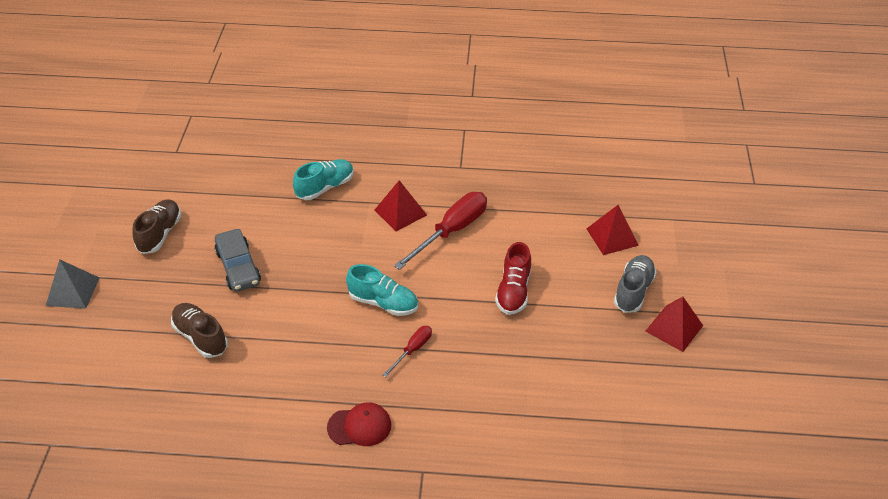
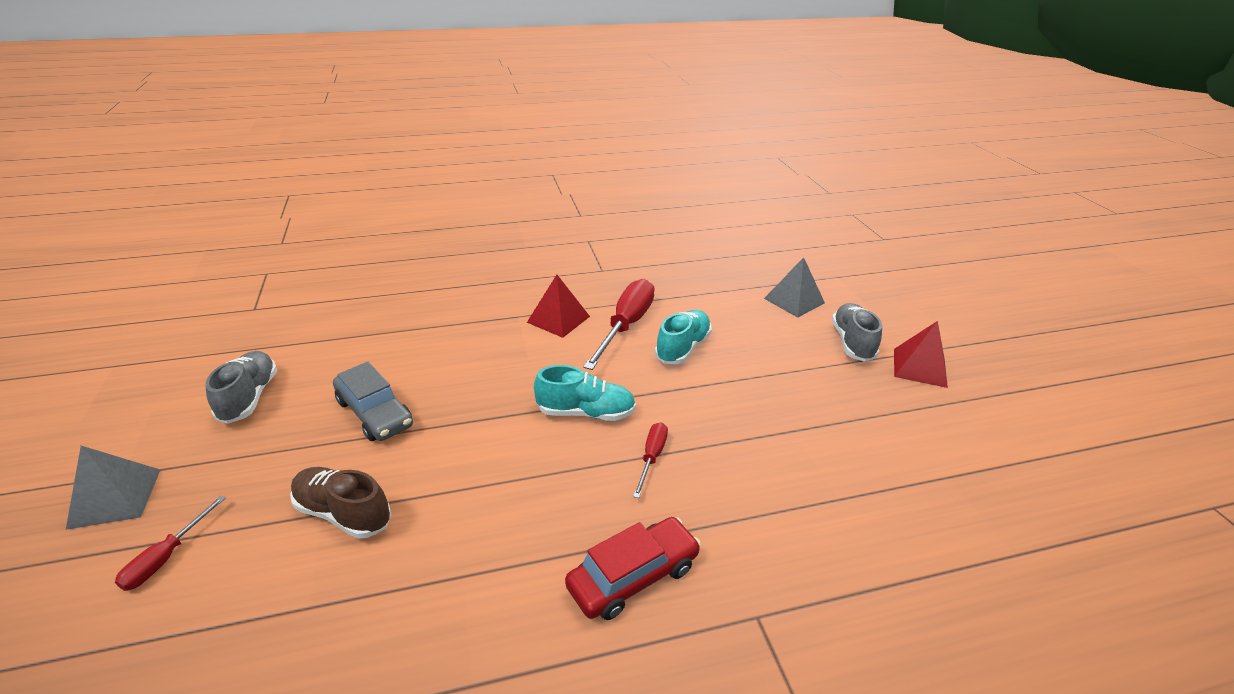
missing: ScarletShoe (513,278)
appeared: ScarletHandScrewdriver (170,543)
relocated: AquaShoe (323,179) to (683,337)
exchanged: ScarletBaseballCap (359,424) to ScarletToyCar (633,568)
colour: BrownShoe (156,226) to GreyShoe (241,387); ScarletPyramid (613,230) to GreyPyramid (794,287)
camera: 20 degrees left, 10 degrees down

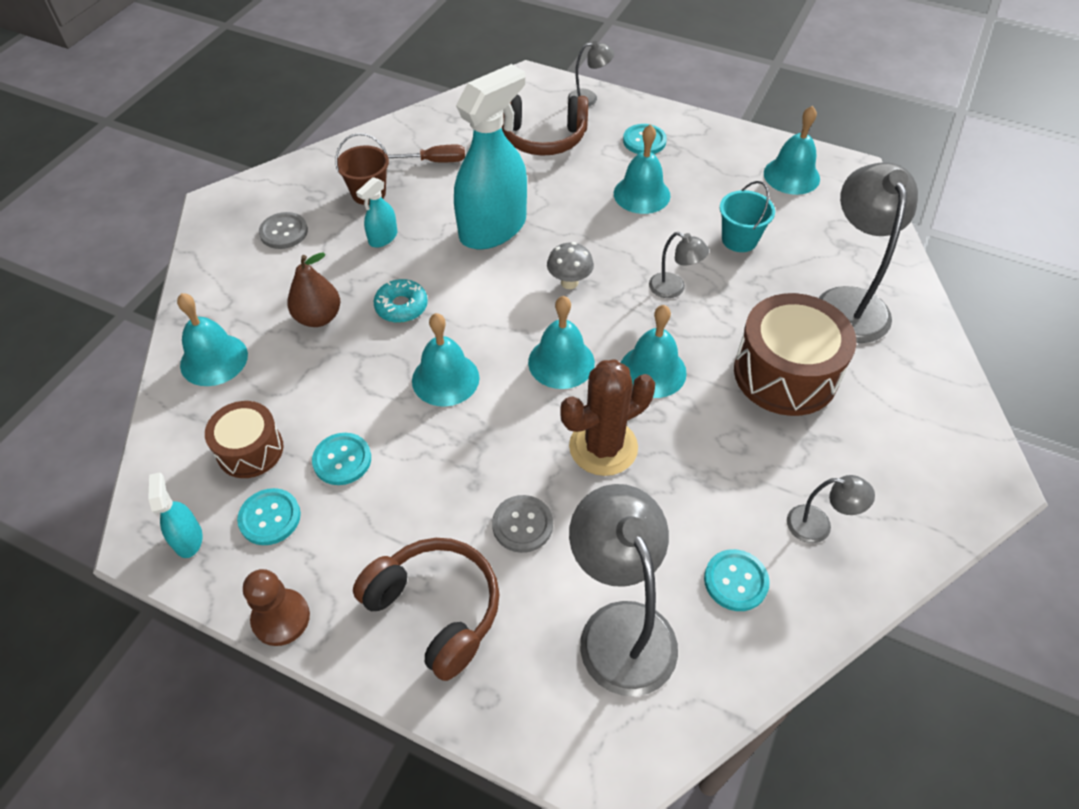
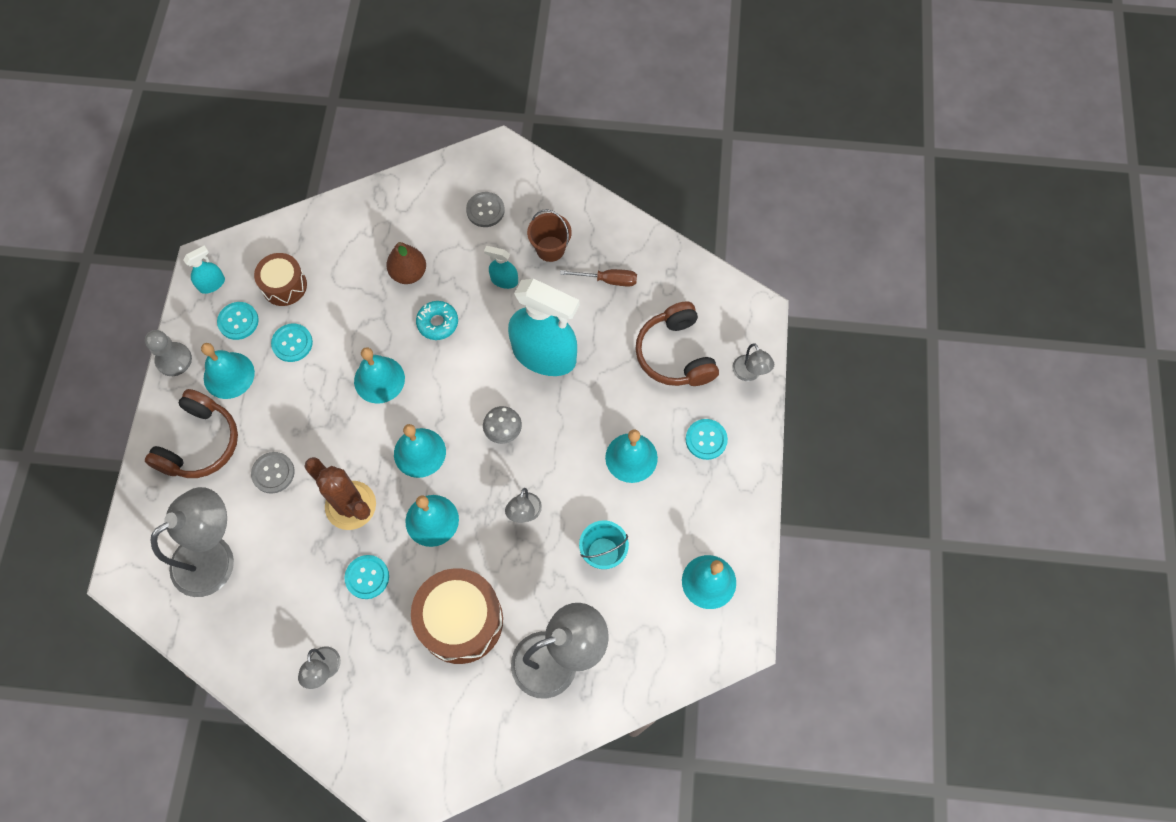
relocated: AquaSchoolBell (212,339) to (228,371); AquaShirtButton (737,580) to (367,577)
colour: BrownPawn (276,607) to GreyPawn (168,353)
spun: BrownHandScrewdriver (426,153) = (598,278) 60 degrees counterclockwise
camera: 70 degrees right, 15 degrees up

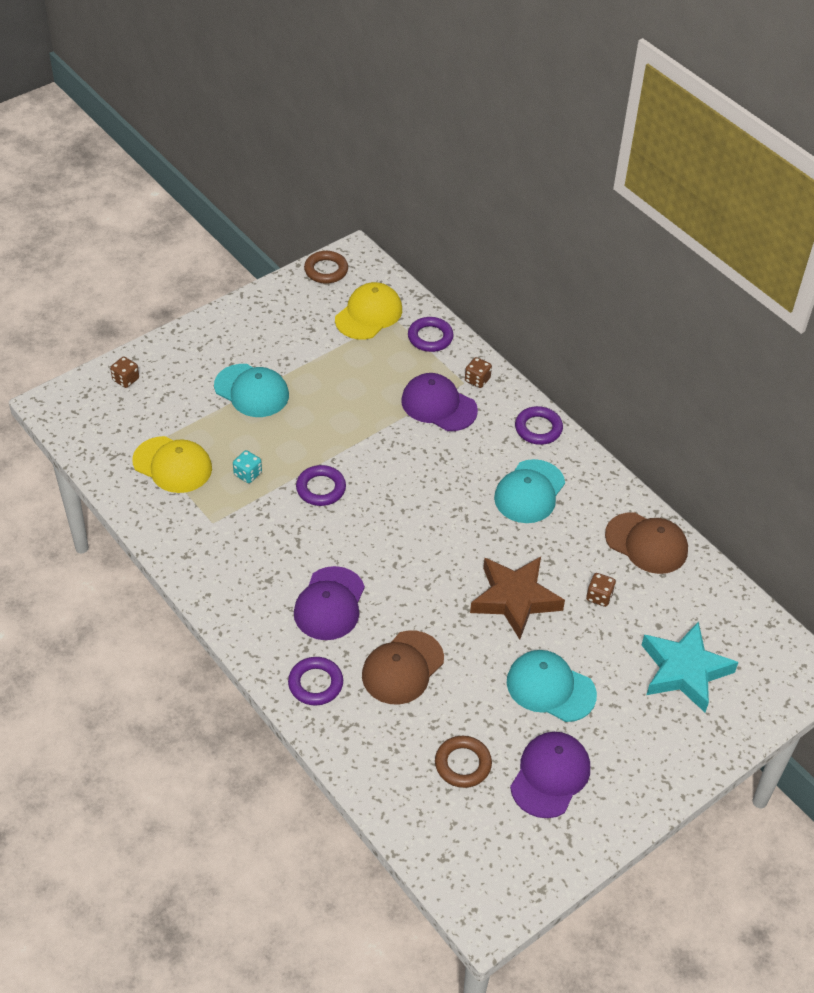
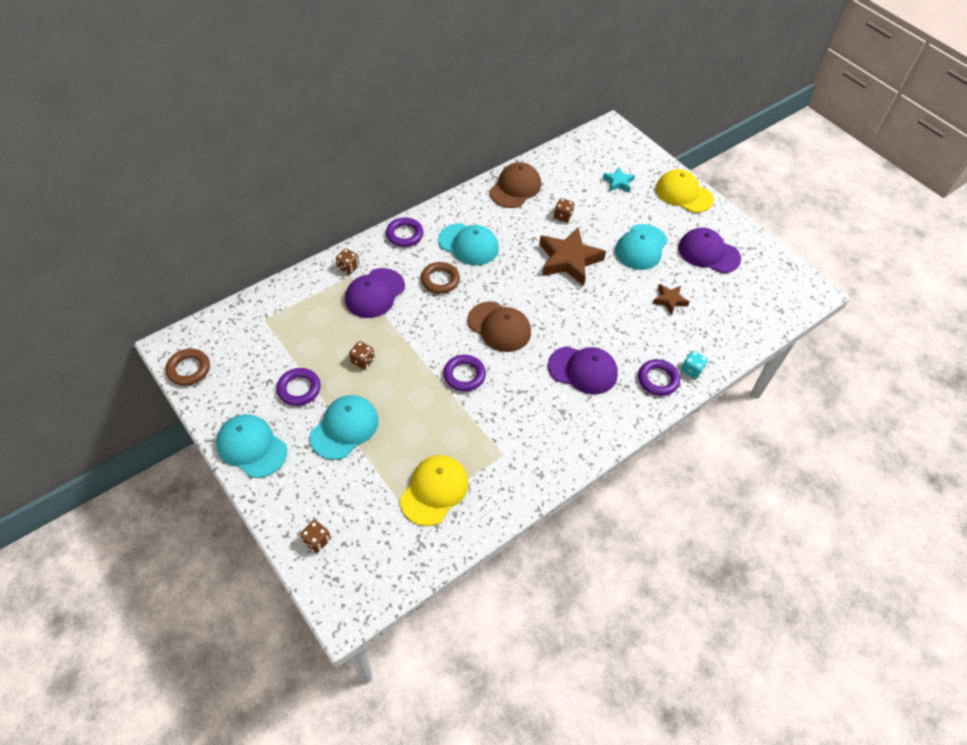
appeared: AquaBaseballCap (251,446); BrownGameDie (362,355); BrownStarShape (671,299)
relocated: PurpleRing (430,334) to (299,387); BrownRing (463,762) to (440,278); BrownBaseballCap (403,667) to (499,326); YellowBaseballCap (368,311) to (685,191); AquaGameDie (247,466) to (694,365)
size: AquaStarShape (690,666) = (619,179) x0.51
camera: 90 degrees left, 5 degrees up

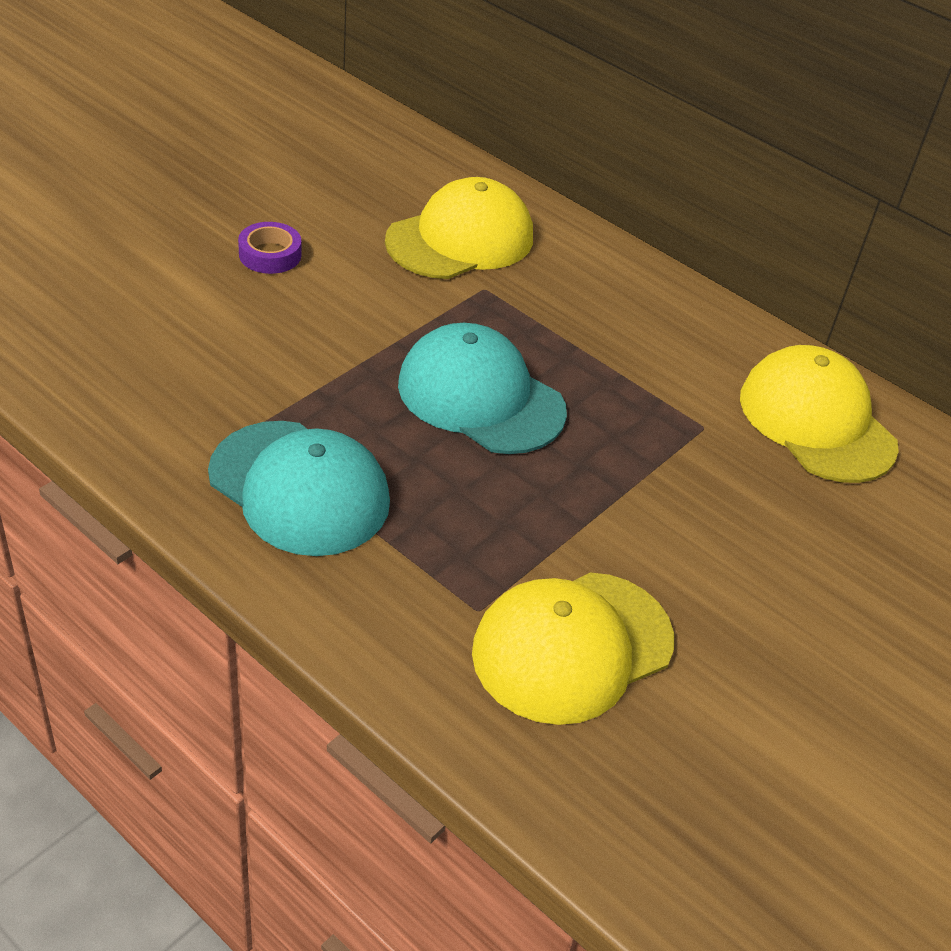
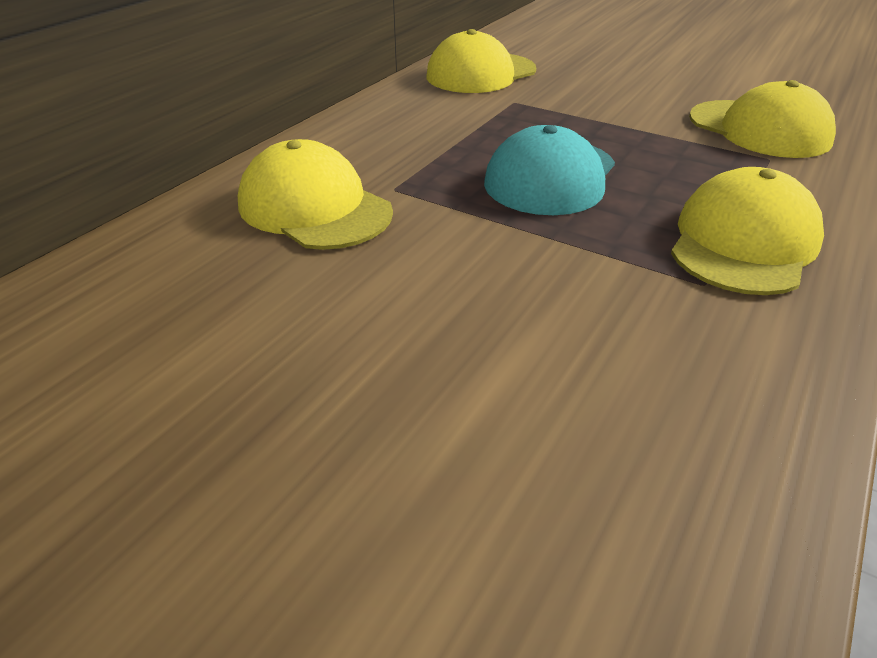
missing: PurpleTape (269,248)
colour: AquaBaseballCap (299,488) to YellowBaseballCap (747,231)
camera: 95 degrees left, 5 degrees down

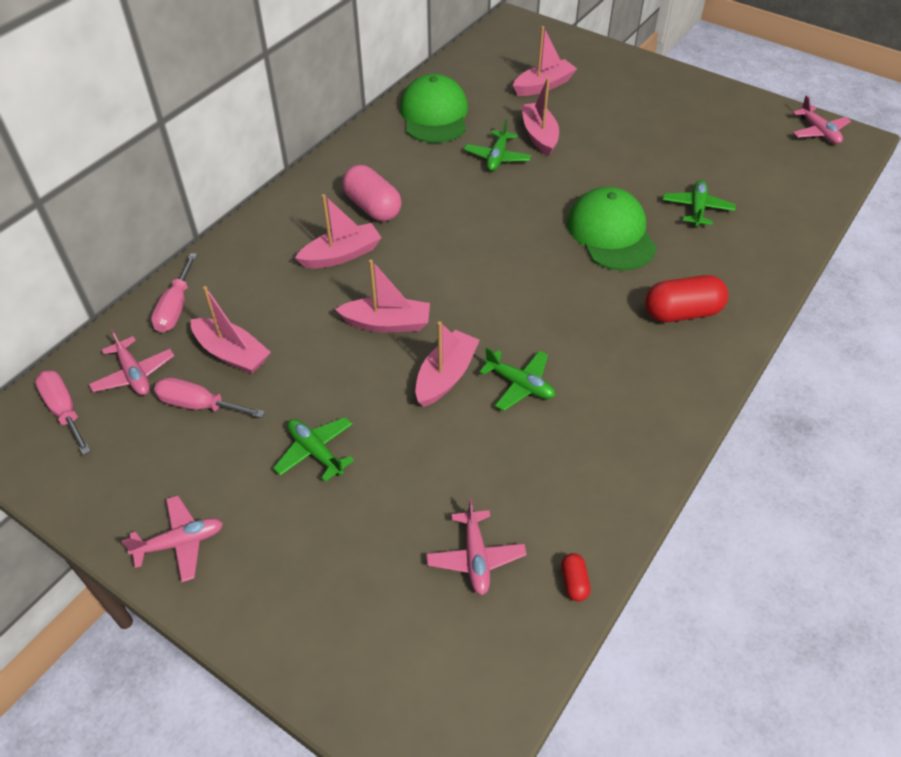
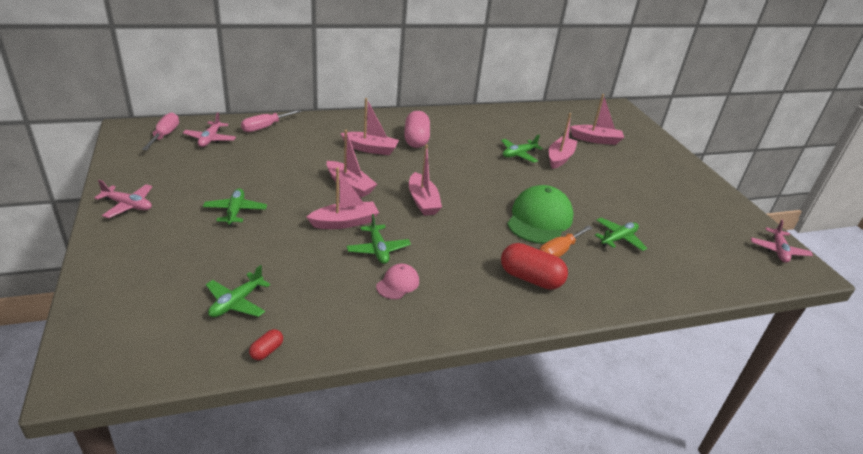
missing: PinkHandScrewdriver (209,397); LeafGreenBaseballCap (434,108)
appeared: PinkBaseballCap (397,281); OrangeHandScrewdriver (565,241)
relocated: PinkSailboat (231,330) to (425,180)
colour: PinkAeroplane (476,546) to LeafGreenAeroplane (238,291)
camera: 35 degrees right, 15 degrees down

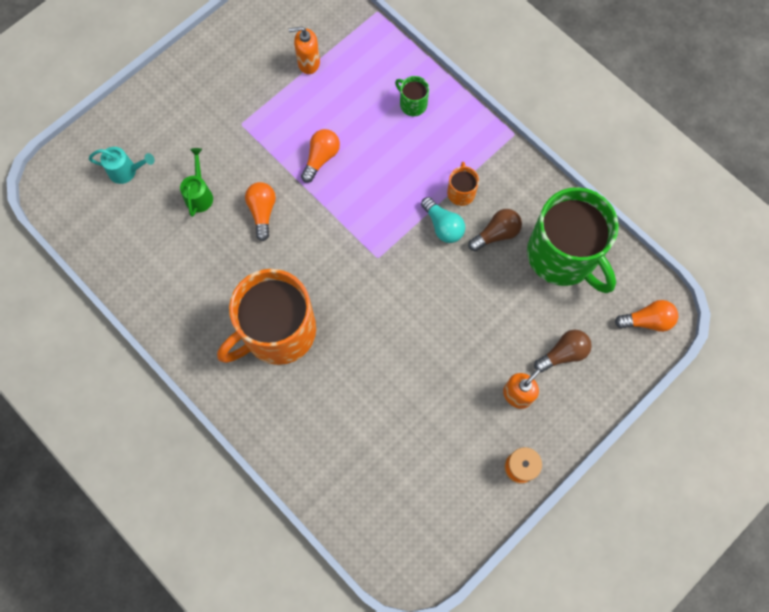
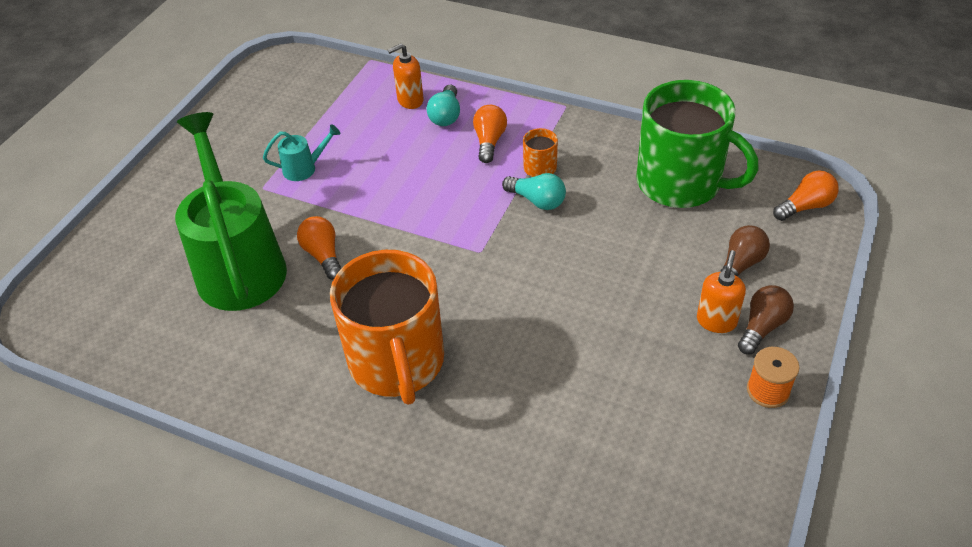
relocated: AquaWateringCan (122,165) to (301,152); OrangeSoapPump (304,50) to (406,76); OrangeLightbulb (320,156) to (490,134); BrownLightbulb (495,230) to (766,319)
exchanged: LeafGreenMug (412,96) to AquaLightbulb (443,105)
spun: OrangeMug (266,317) = (387,327) 45 degrees counterclockwise
size: LeafGreenWateringCan (196,182) = (231,211) x2.49
camera: 20 degrees left, 25 degrees down

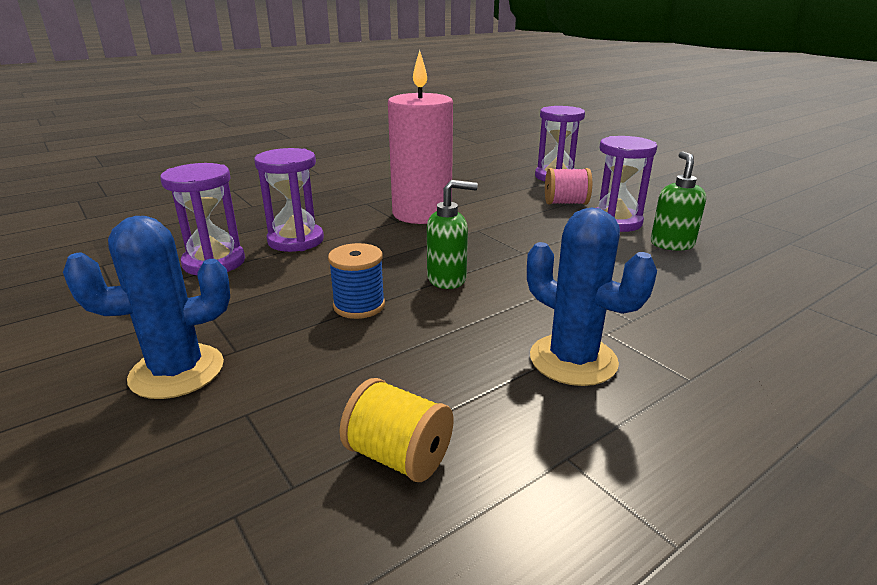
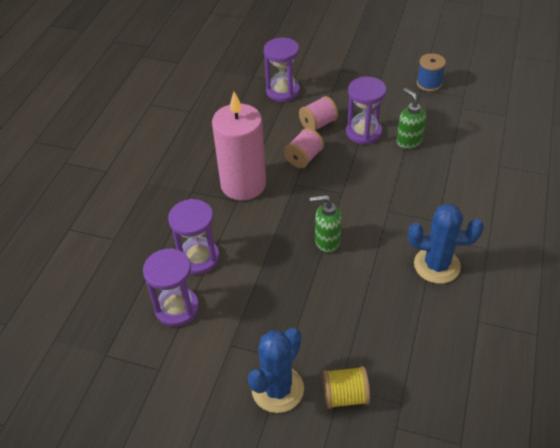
appeared: PinkBobbin (304,148)
relocated: YellowBobbin (396,430) to (346,387); RoyalBlueBobbin (356,281) to (431,72)
spun: LeafGreenSoapPump (452,234) = (326,223) 135 degrees counterclockwise
camera: 35 degrees left, 20 degrees up

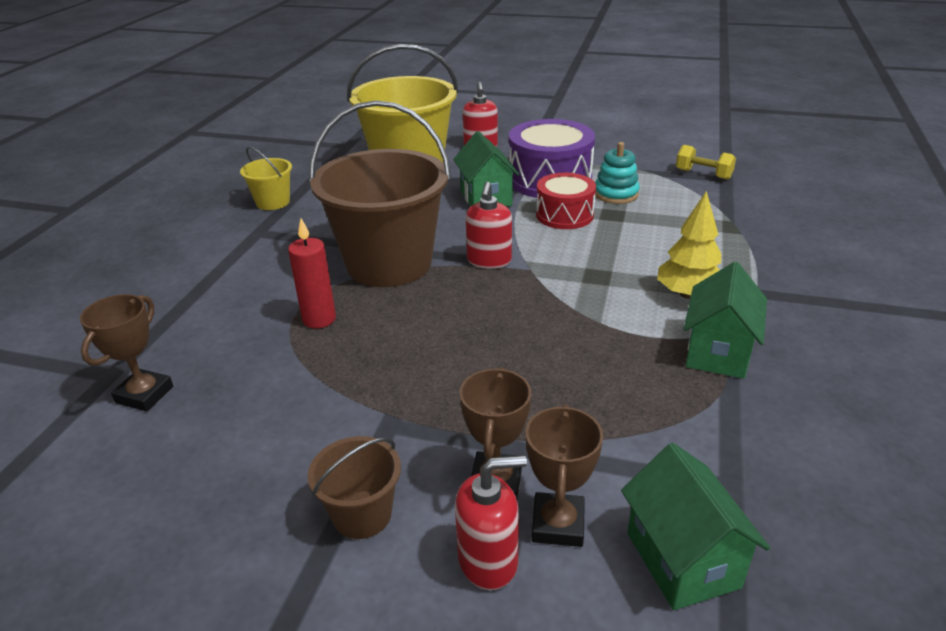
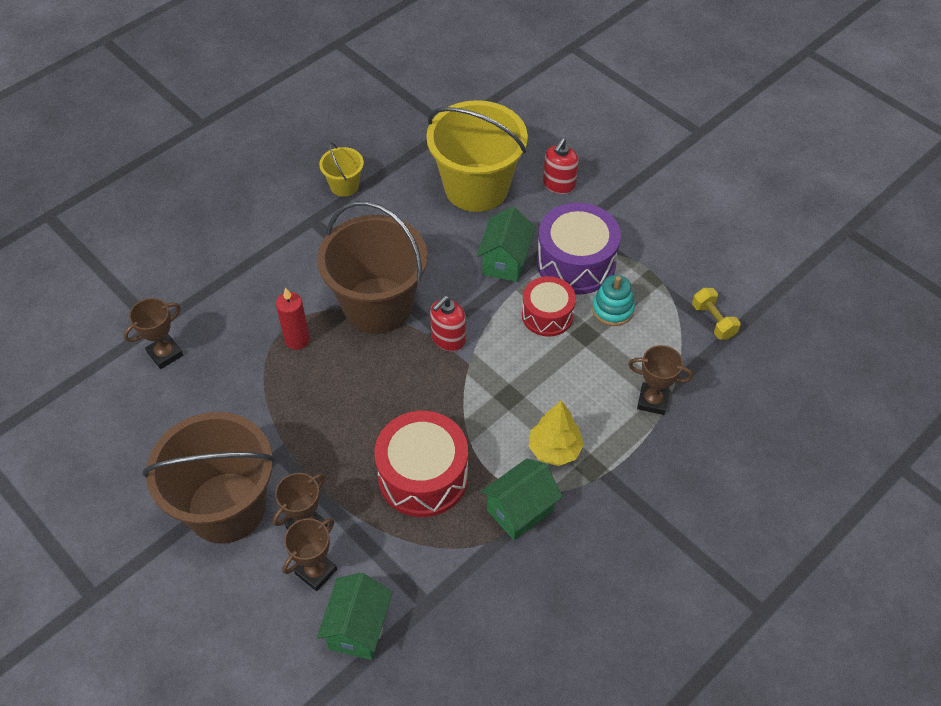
missing: ScarletSoapPump (491,522)
appeared: ScarletToyDrum (421,464); BrownTrophy (660,380)
size: BrownPail (354,487) = (208,478) x2.22
camera: 30 degrees right, 20 degrees up

